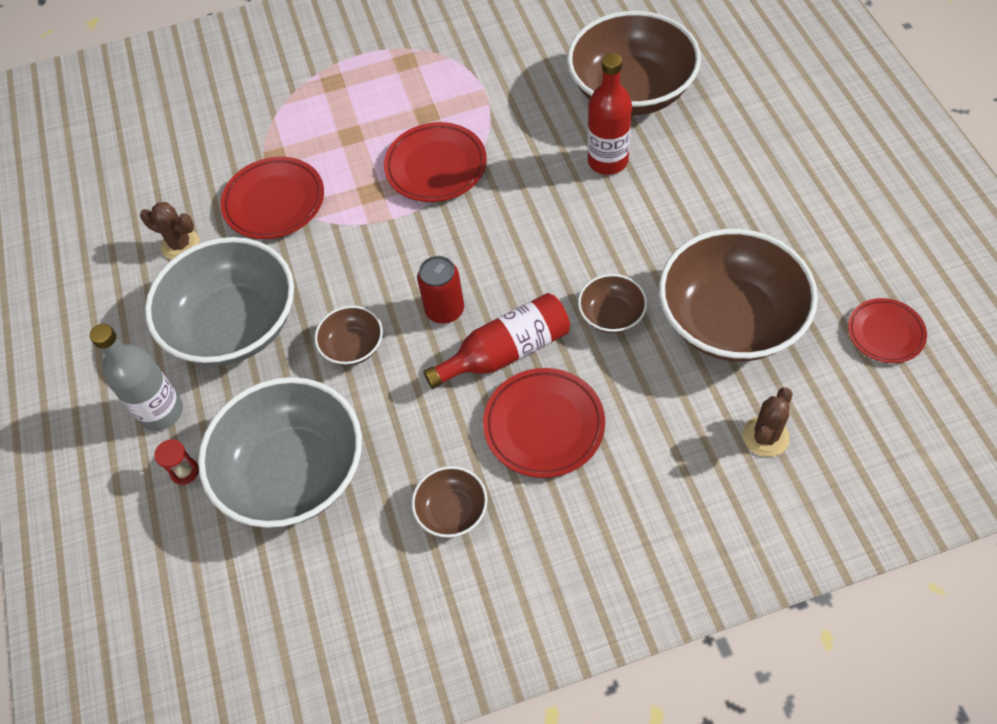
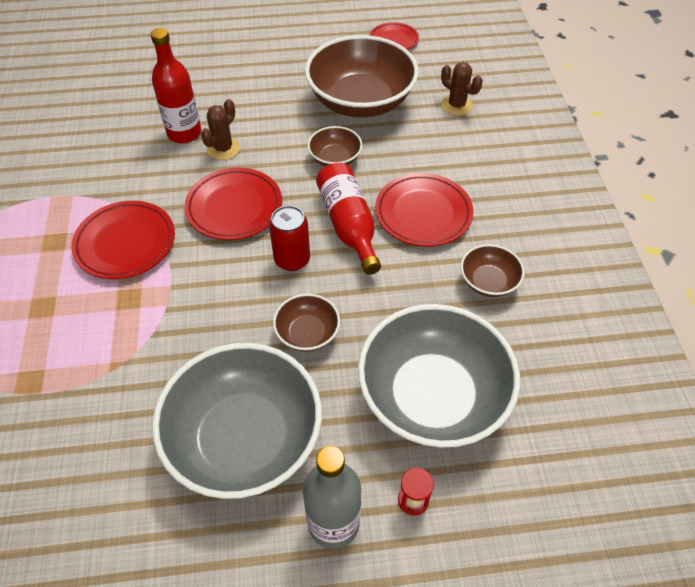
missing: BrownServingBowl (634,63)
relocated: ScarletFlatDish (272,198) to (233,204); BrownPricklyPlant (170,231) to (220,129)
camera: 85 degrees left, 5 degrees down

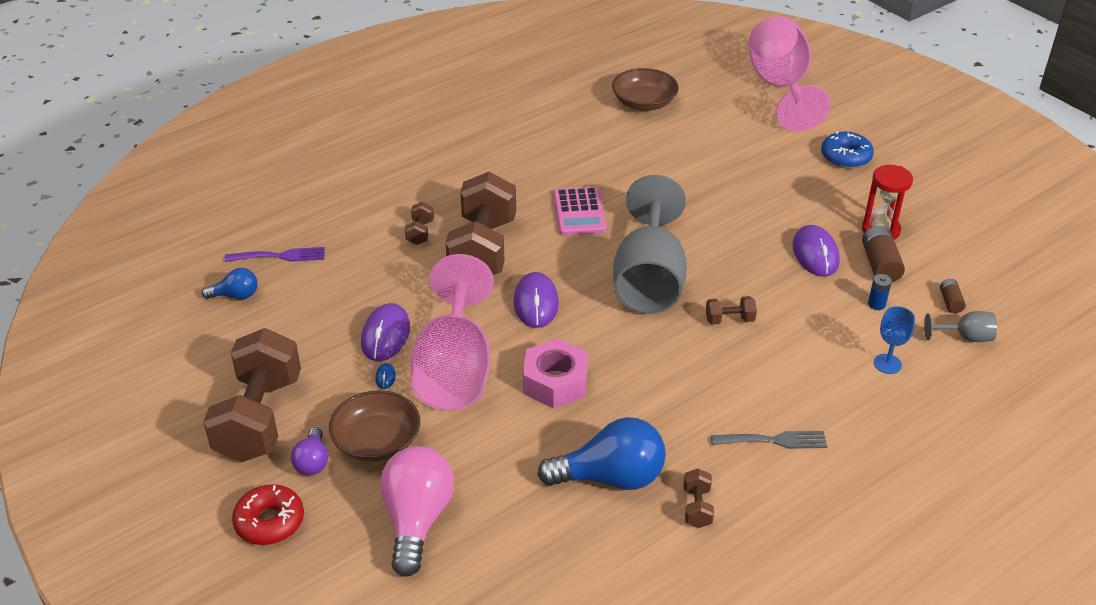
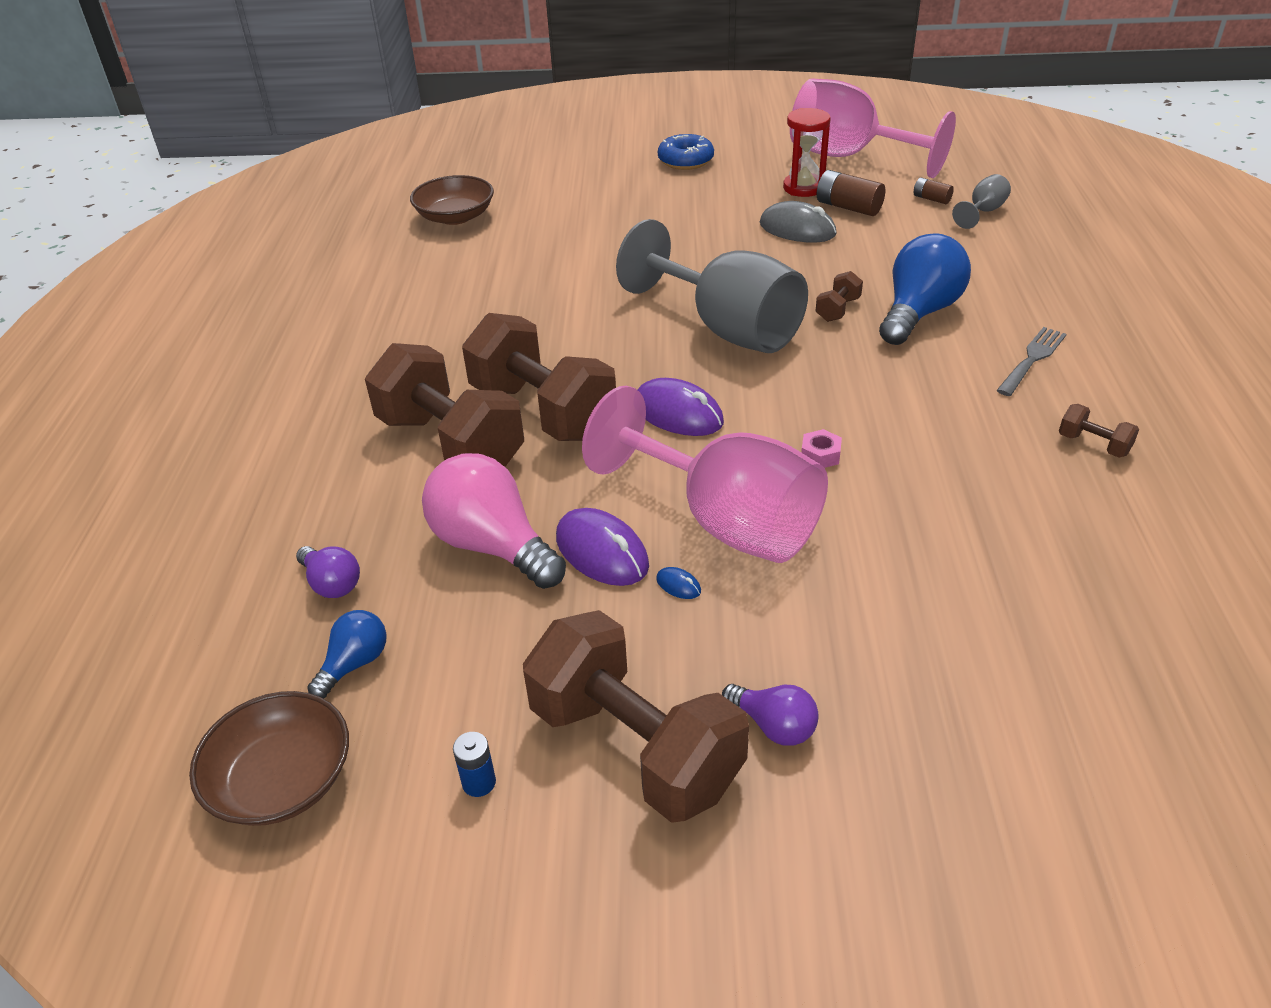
missing: ScarletGlazedDonut (268,514); PinkCalculator (579,211); RoyalBlueGoblet (894,340)
relocated: BrownServingBowl (374,426) to (269,758); PinkLightbulb (417,511) to (494,521); RoyalBluePowerCell (880,292) to (474,764); PinkGoblet (789,73) to (873,128); RoyalBlueLightbulb (601,453) to (925,289)
exchanged: PurpleFork (275,254) to PurpleLightbulb (328,572)
colour: PurpleMouse (816,251) to GreyMouse (798,222)
size: BrownDumbbell (419,223) = (444,405) x2.47; PinkHexNut (555,373) = (821,448) x0.46
camera: 50 degrees left, 0 degrees up

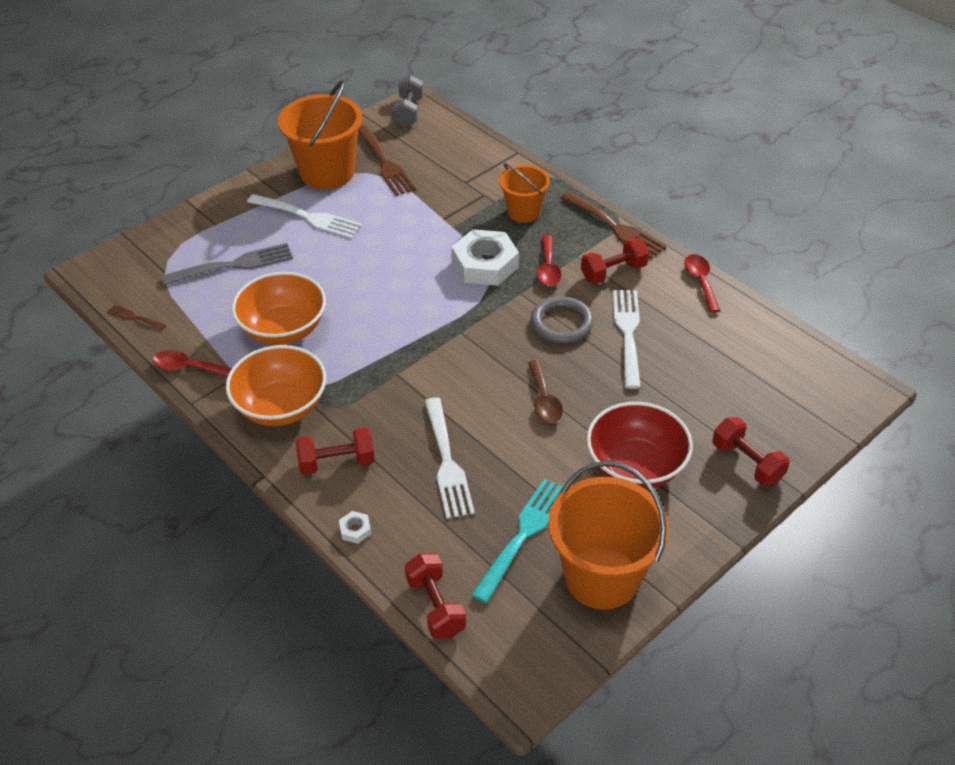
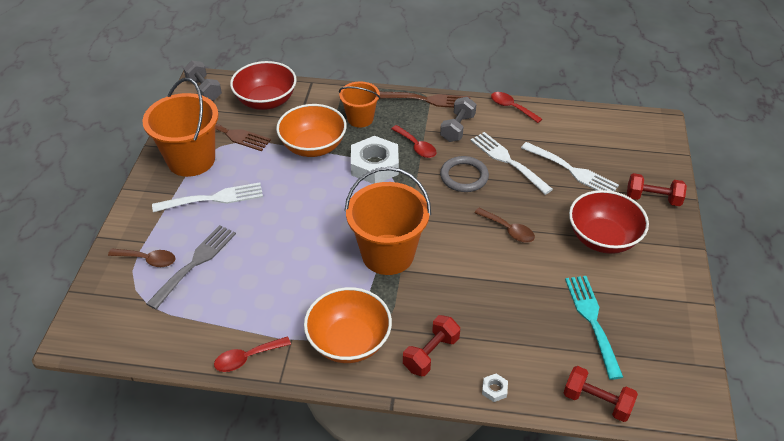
missing: BrownFork (136,317)
appeared: BrownTeaspoon (142,257); ScarletServingBowl (263,85)
relocated: OrangeServingBowl (279,308) to (311,130); OrangePail (608,535) to (388,221); WhiteFork (449,458) to (570,166)
colour: ScarletDumbbell (615,261) to GreyDumbbell (458,119)
camera: 40 degrees left, 0 degrees up

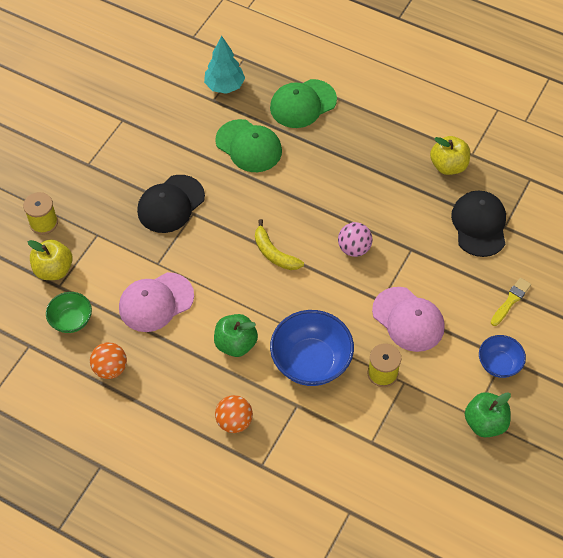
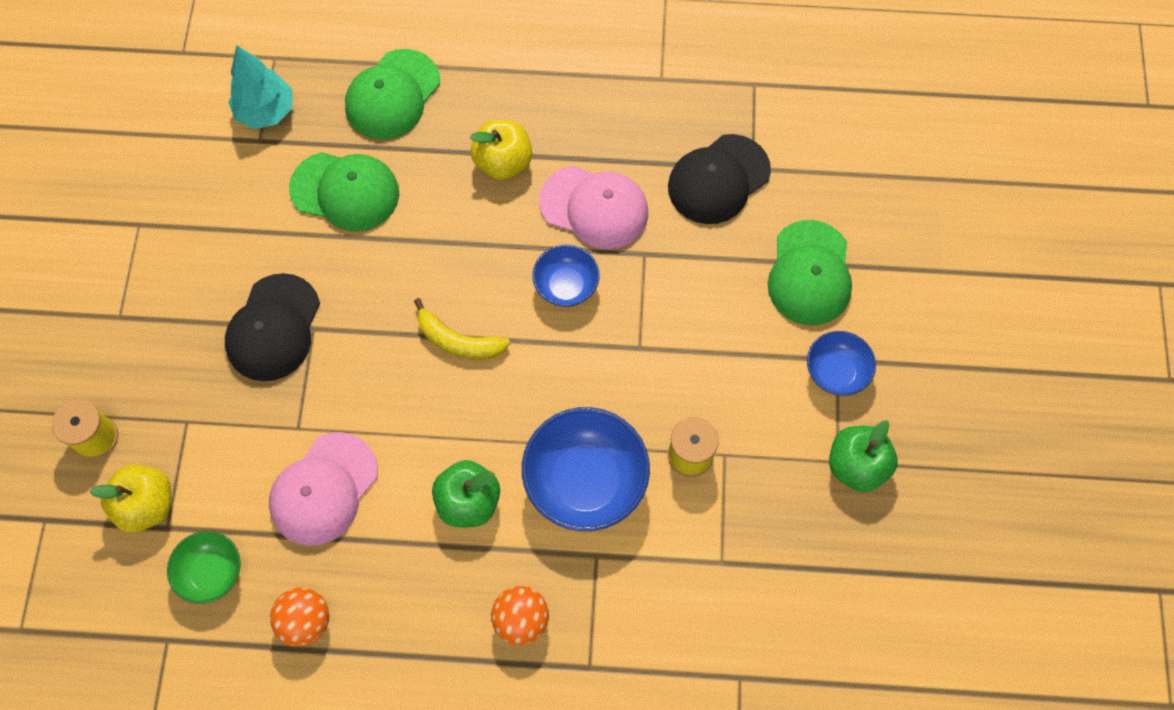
relocated: YellowApple (450,155) to (501,150); PinkBaseballCap (408,319) to (593,207)
exchanged: PinkPlayBall (355,239) to RoyalBlueServingBowl (566,276); YellowPaintbrush (511,302) to LeafGreenBaseballCap (810,272)
spun: EbonyBaseballCap (478,223) = (719,179) 105 degrees counterclockwise
camera: 25 degrees left, 10 degrees up

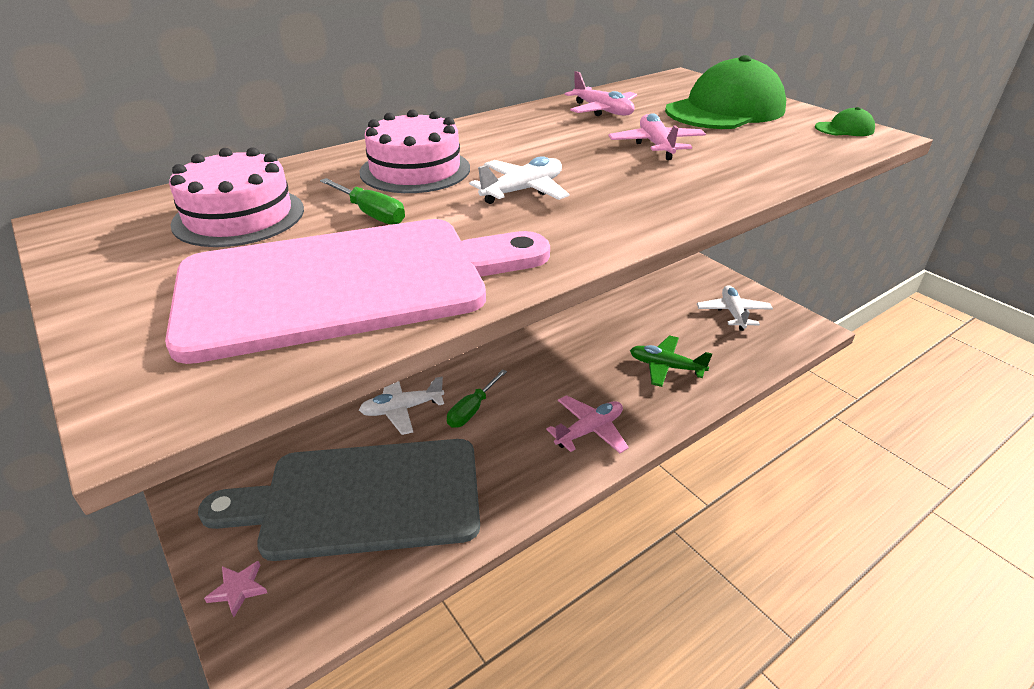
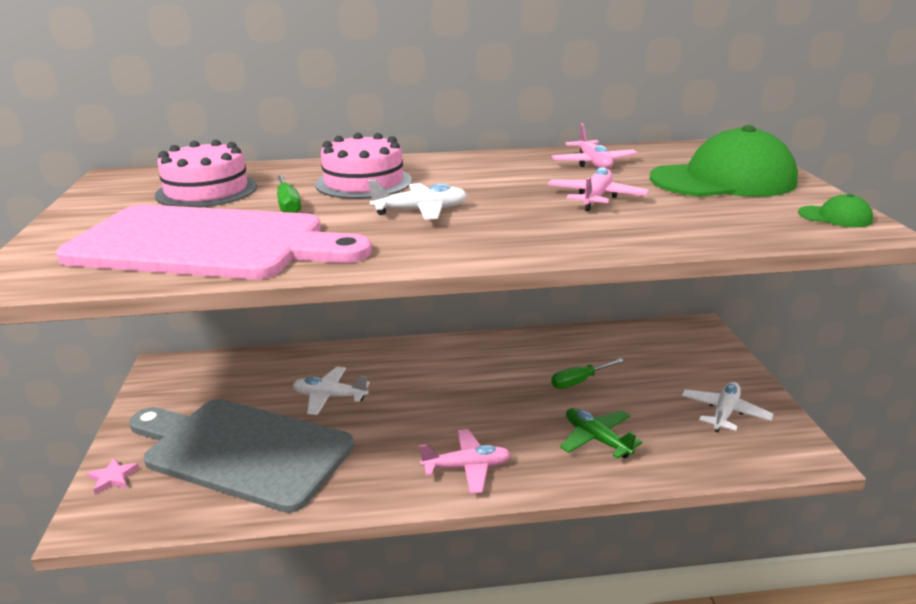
relocated: LeafGreenHandScrewdriver (477,398) to (587,373)
camera: 30 degrees right, 10 degrees down

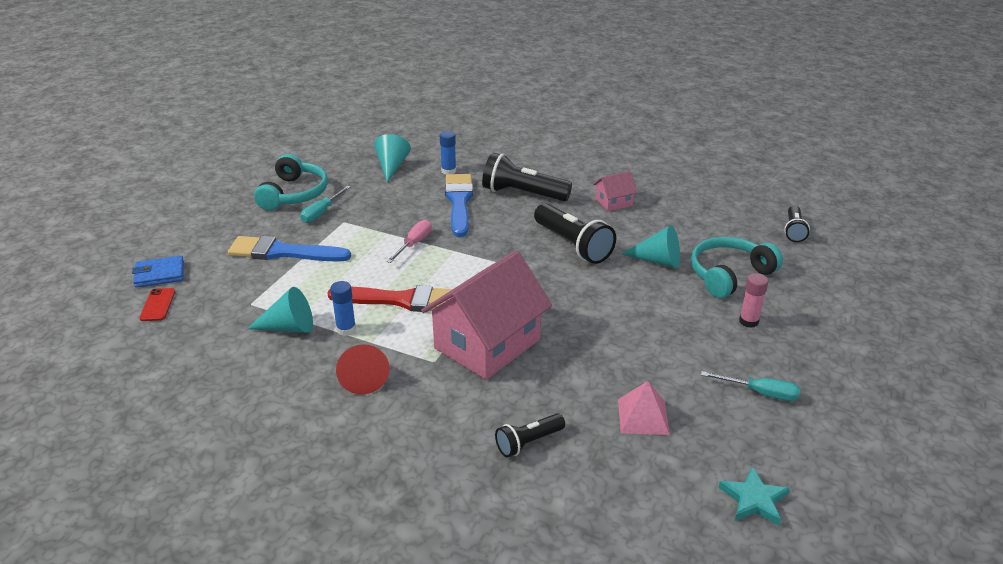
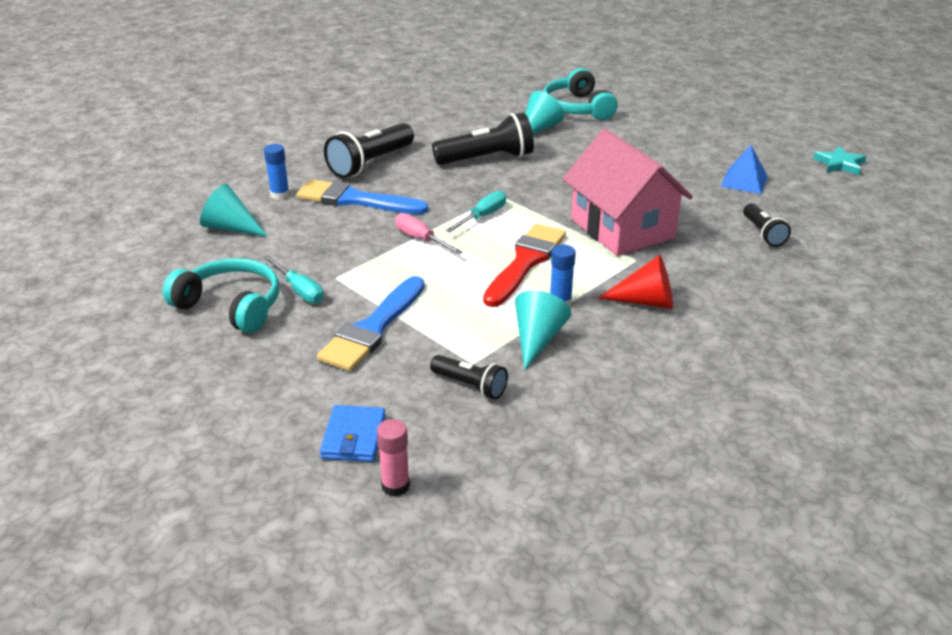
missing: ScarletPhone (157,304); PinkToyHouse (615,191)
relocated: PinkStickOfGlue (753,300) to (393,457); EbonyTorch (797,224) to (469,377); AquaHandScrewdriver (750,386) to (476,211)
colour: PinkPyramid (644,408) to RoyalBluePyramid (744,169)
camera: 70 degrees left, 0 degrees up

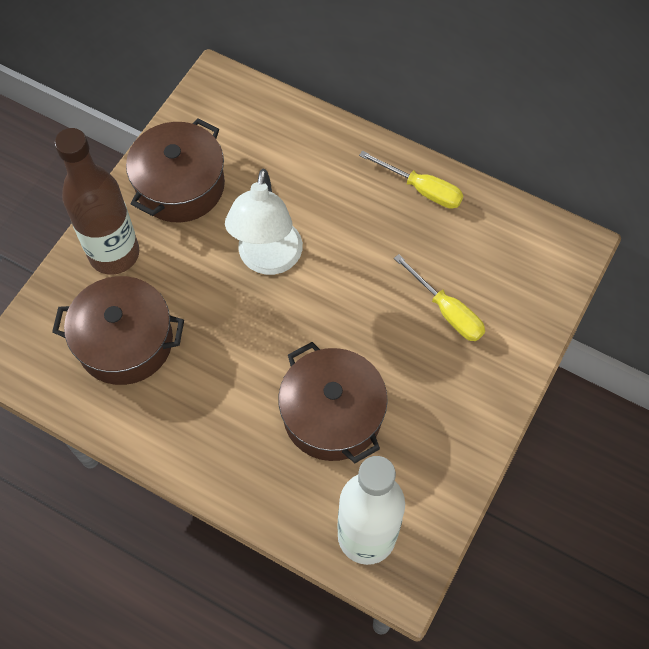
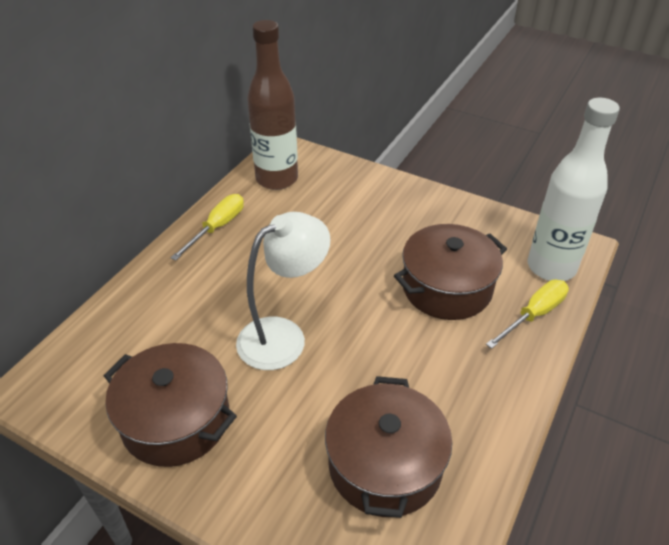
relocated: BrownFlask (97,201) to (272,105); YellowHandScrewdriver (439,297) to (527,314)
spun: WhiteDeskLamp (264,222) = (283,291) 45 degrees counterclockwise
camera: 90 degrees left, 20 degrees down

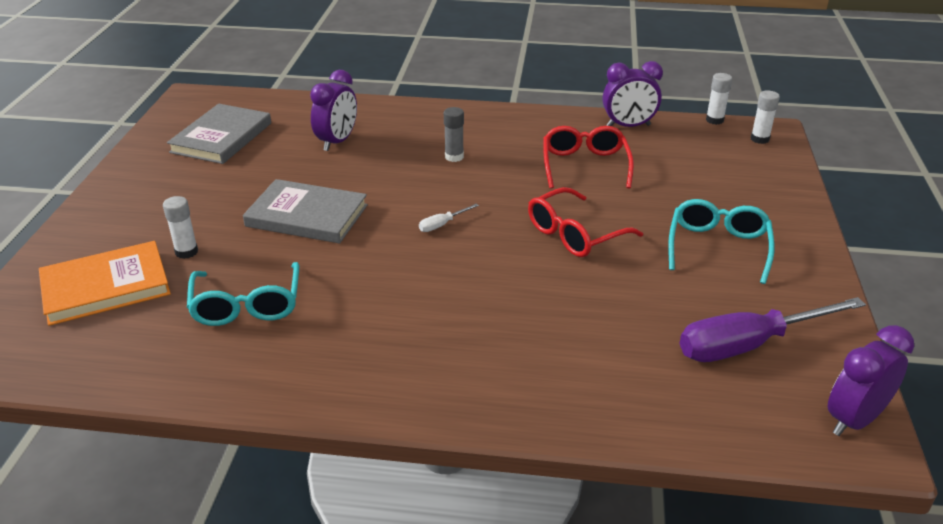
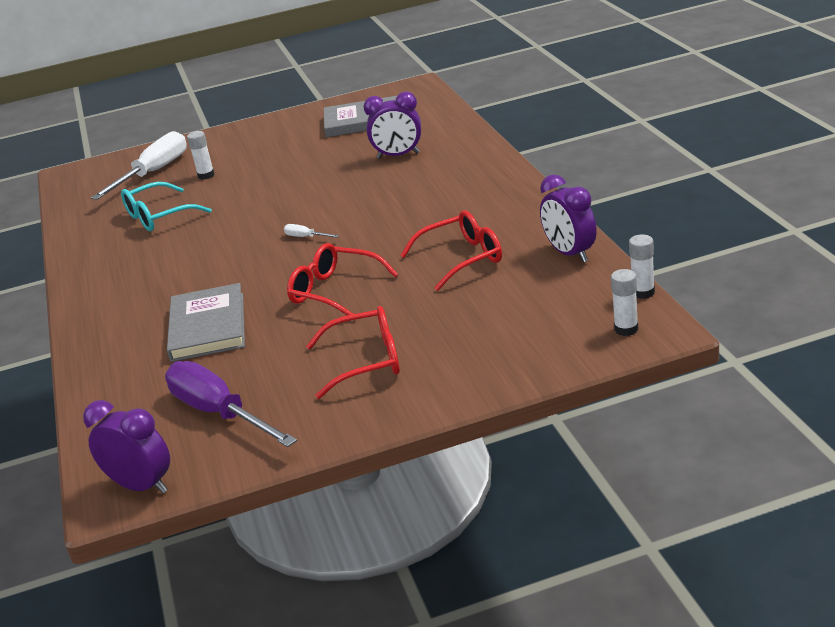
missing: GreyStickOfGlue (454,134)
relocated: GreyHardback (305,211) to (206,322)
exchanged: OrangeHardback (105,283) to WhiteHandScrewdriver (139,165)
colour: AquaEyeglasses (721,241) to ScarletEyeglasses (353,352)
camera: 70 degrees right, 5 degrees down

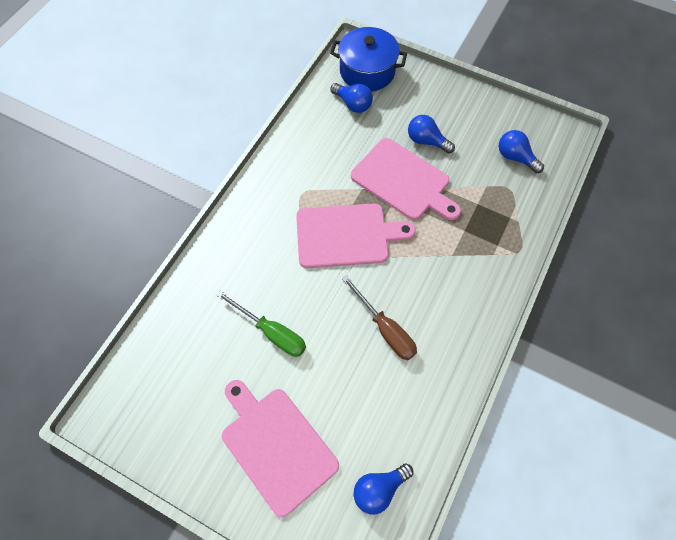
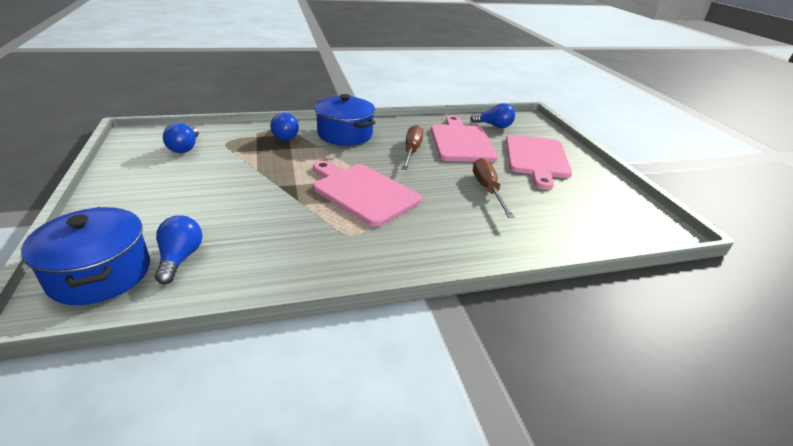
appeared: RoyalBlueStockpot (345,120)
relocated: RoyalBlueLightbulb (431,134) to (284,126); PinkBreadBoard (406,179) to (464,139)
colour: LeafGreenHandScrewdriver (261,324) to BrownHandScrewdriver (493,188)
camera: 135 degrees left, 30 degrees down

